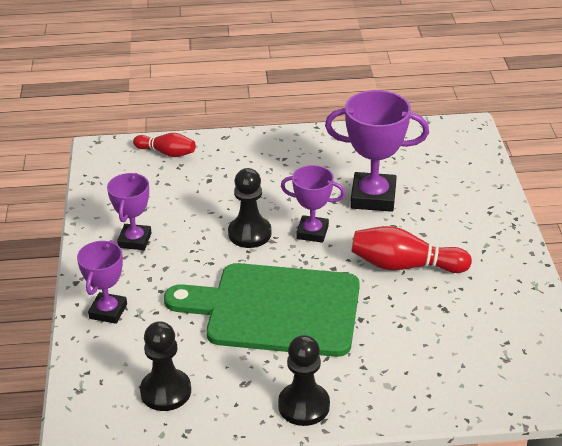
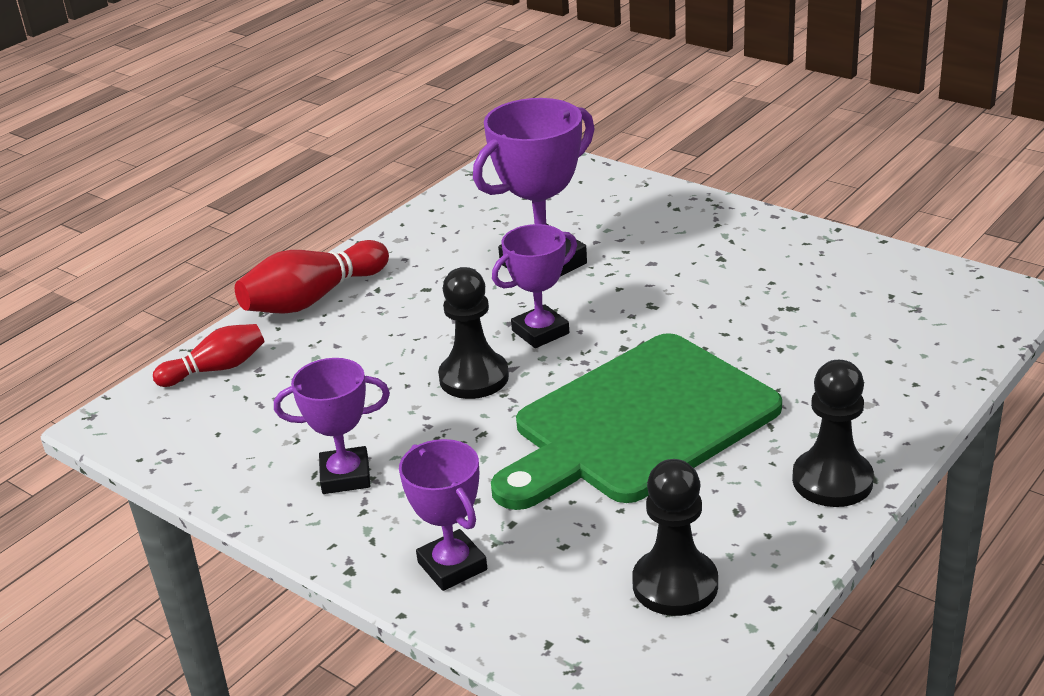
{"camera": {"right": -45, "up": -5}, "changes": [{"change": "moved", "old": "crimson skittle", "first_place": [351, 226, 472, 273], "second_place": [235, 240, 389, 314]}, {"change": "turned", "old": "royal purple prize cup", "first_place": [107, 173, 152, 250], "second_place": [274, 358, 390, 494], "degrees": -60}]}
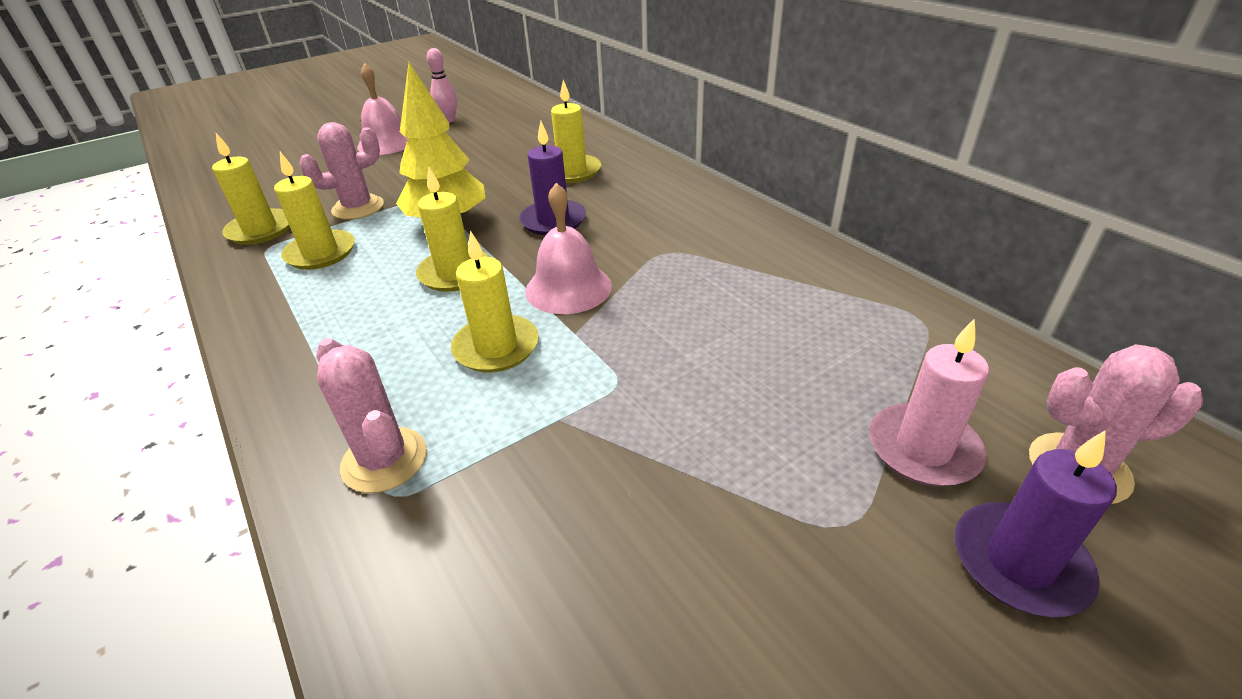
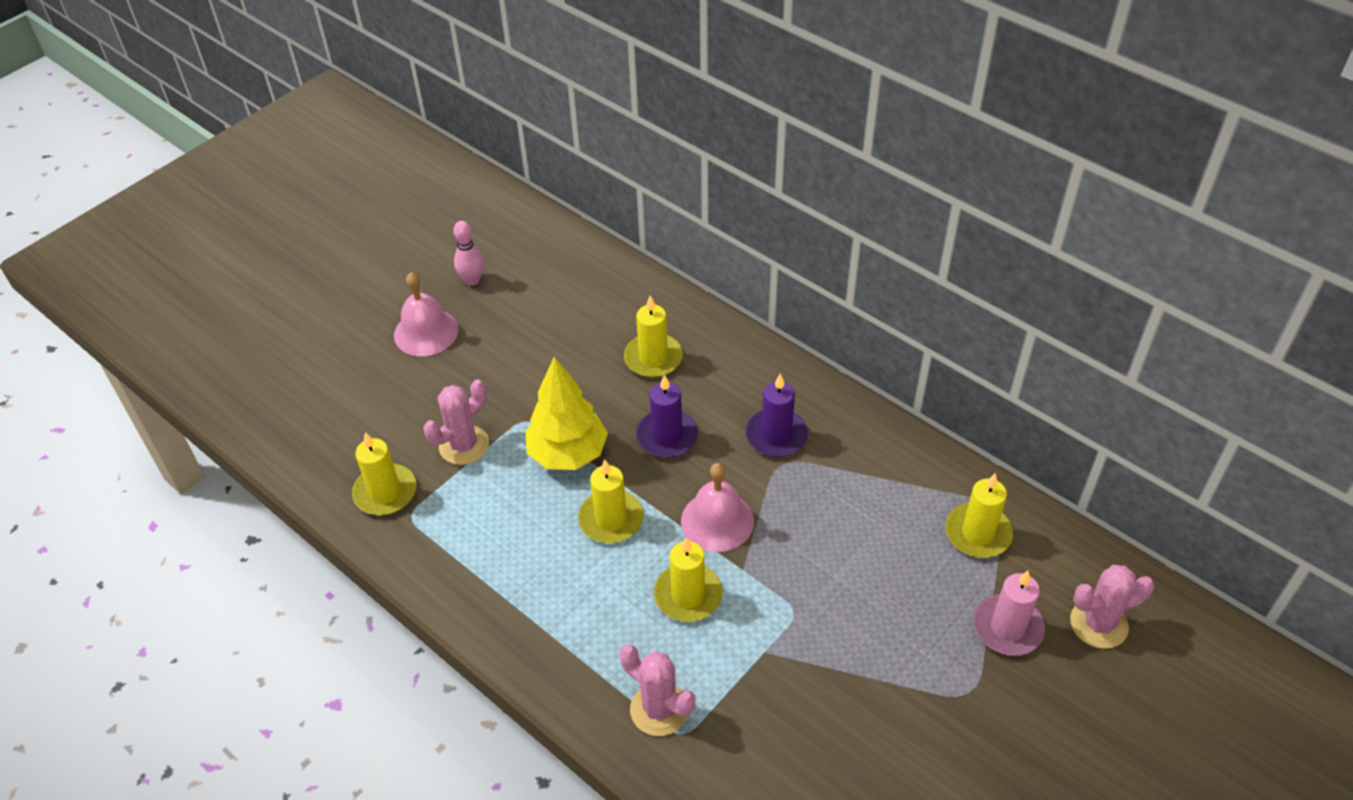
{"camera": {"right": -15, "up": 10}, "changes": [{"change": "moved", "old": "royal purple candle", "first_place": [954, 430, 1117, 617], "second_place": [745, 373, 808, 457]}, {"change": "moved", "old": "yellow candle", "first_place": [274, 152, 355, 270], "second_place": [945, 473, 1013, 558]}]}
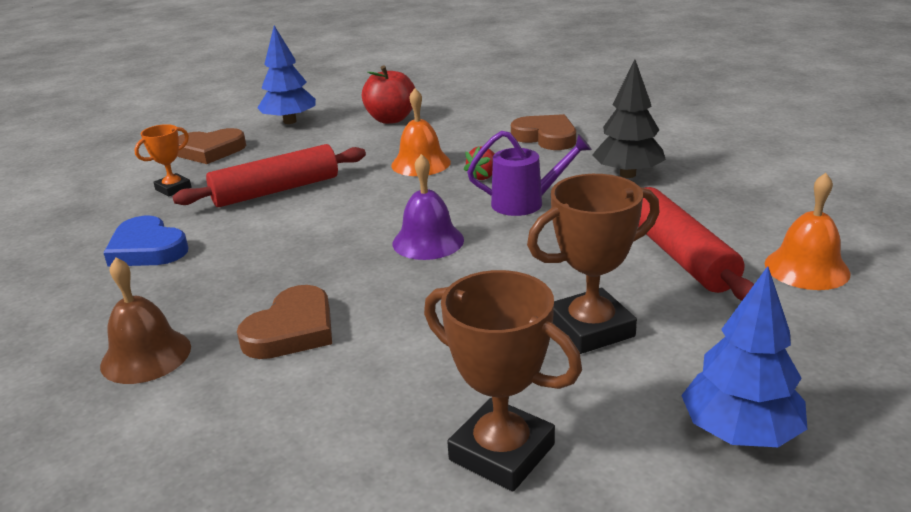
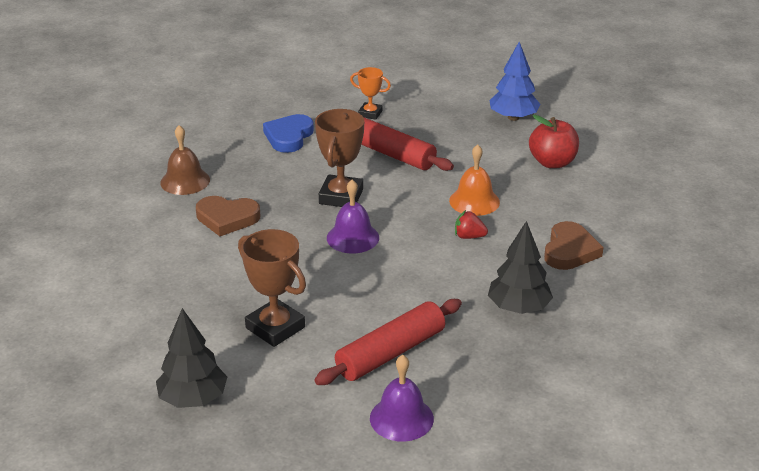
{"camera": {"right": 65, "up": 5}, "changes": [{"change": "recoloured", "old": "blue toy tree", "new": "jet-black toy tree", "first_place": [681, 266, 807, 447], "second_place": [156, 308, 227, 408]}, {"change": "moved", "old": "dark brown prize cup", "first_place": [424, 270, 582, 491], "second_place": [315, 109, 364, 207]}, {"change": "recoloured", "old": "orange-coloured bell", "new": "royal purple bell", "first_place": [765, 173, 851, 290], "second_place": [370, 355, 434, 442]}, {"change": "removed", "old": "dark brown love heart", "first_place": [178, 128, 246, 164]}, {"change": "removed", "old": "royal purple watering can", "first_place": [467, 131, 592, 216]}]}
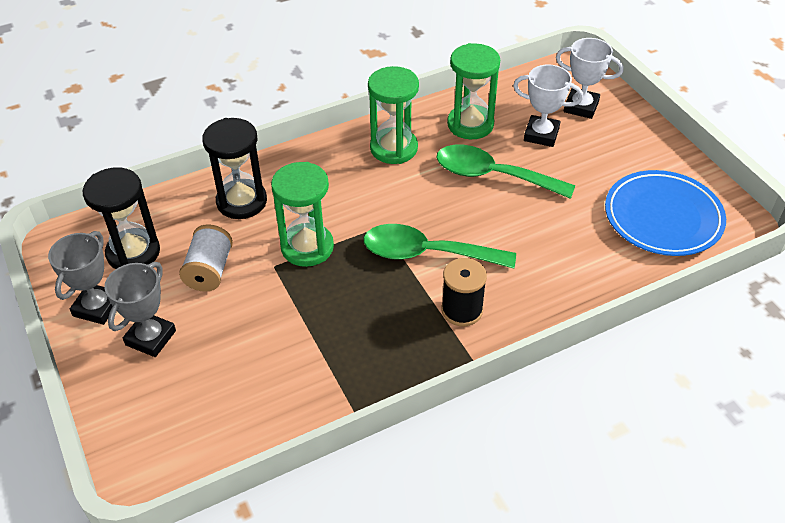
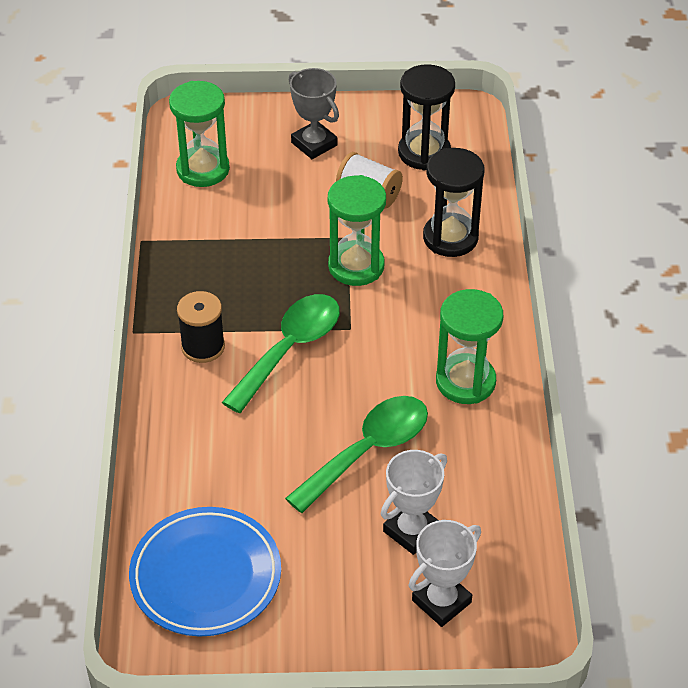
{"camera": {"right": 115, "up": 0}, "changes": [{"change": "moved", "old": "leaf-green hourglass", "first_place": [447, 43, 500, 139], "second_place": [169, 81, 230, 187]}, {"change": "removed", "old": "gray prize cup", "first_place": [48, 231, 113, 325]}]}
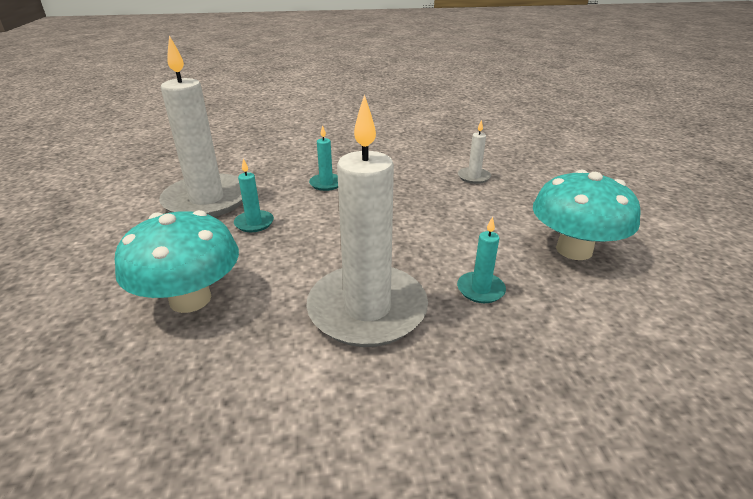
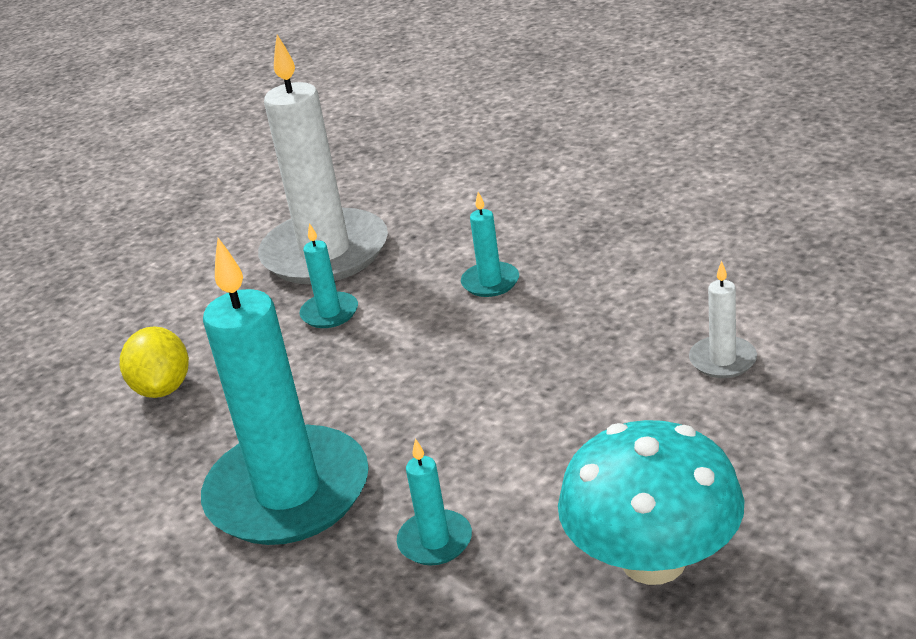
{"camera": {"right": 50, "up": 0}, "changes": [{"change": "replaced", "old": "teal toadstool", "new": "yellow citrus fruit", "first_place": [115, 210, 239, 313], "second_place": [120, 326, 189, 398]}, {"change": "recoloured", "old": "snow-white candle", "new": "teal candle", "first_place": [306, 94, 428, 347], "second_place": [201, 238, 369, 545]}]}
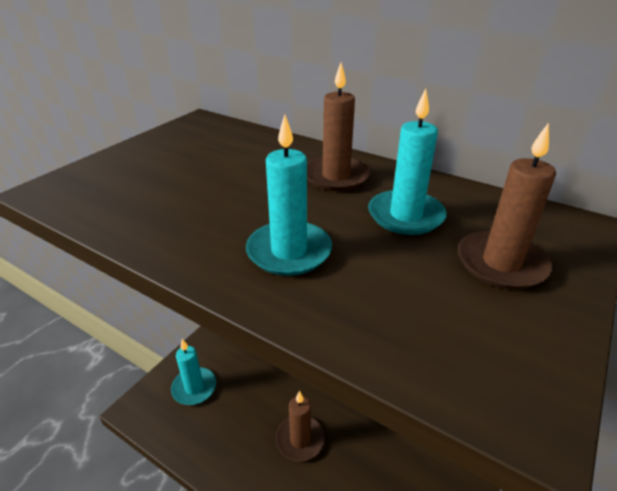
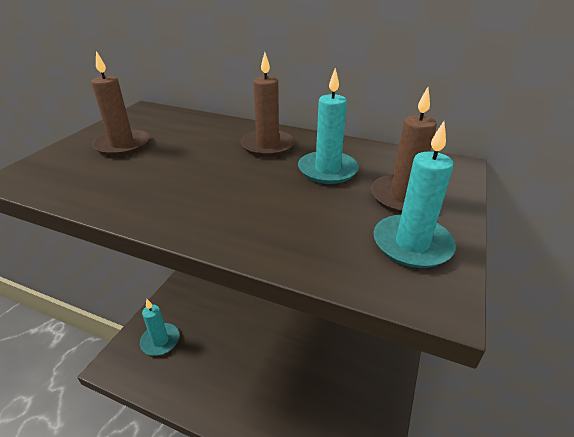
{"camera": {"right": -10, "up": 0}, "changes": [{"change": "moved", "old": "dark brown candle", "first_place": [276, 391, 325, 462], "second_place": [91, 51, 150, 156]}, {"change": "moved", "old": "teal candle", "first_place": [246, 115, 332, 276], "second_place": [373, 121, 456, 268]}]}
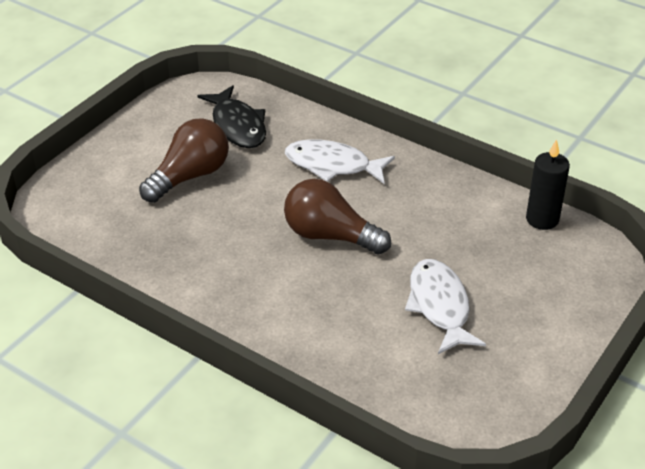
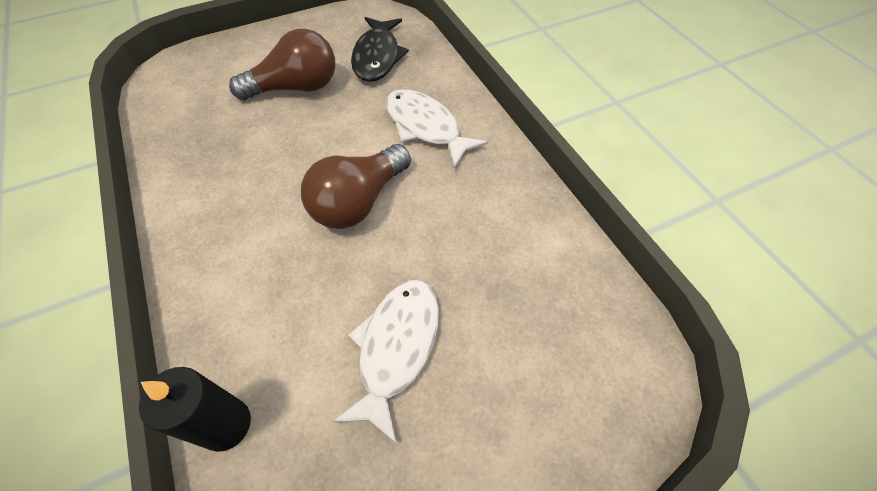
{"camera": {"right": 30, "up": 15}, "changes": [{"change": "moved", "old": "jet-black candle", "first_place": [526, 139, 570, 230], "second_place": [139, 367, 251, 452]}, {"change": "turned", "old": "dark brown bulb", "first_place": [284, 179, 391, 254], "second_place": [301, 144, 411, 229], "degrees": -105}]}
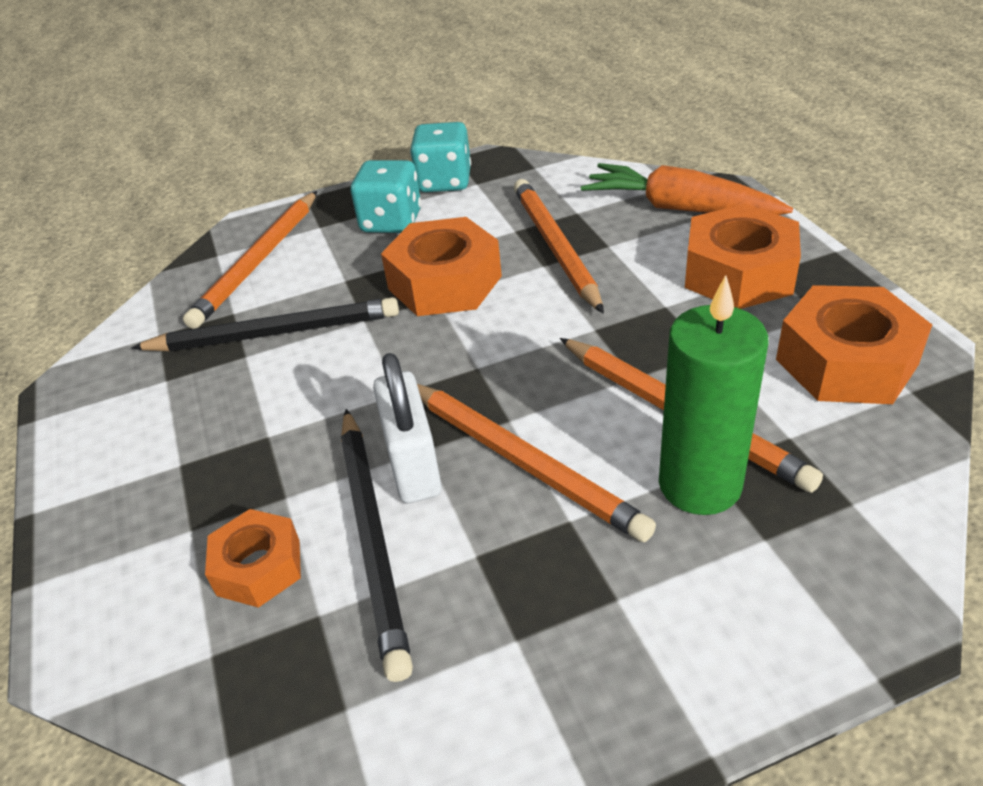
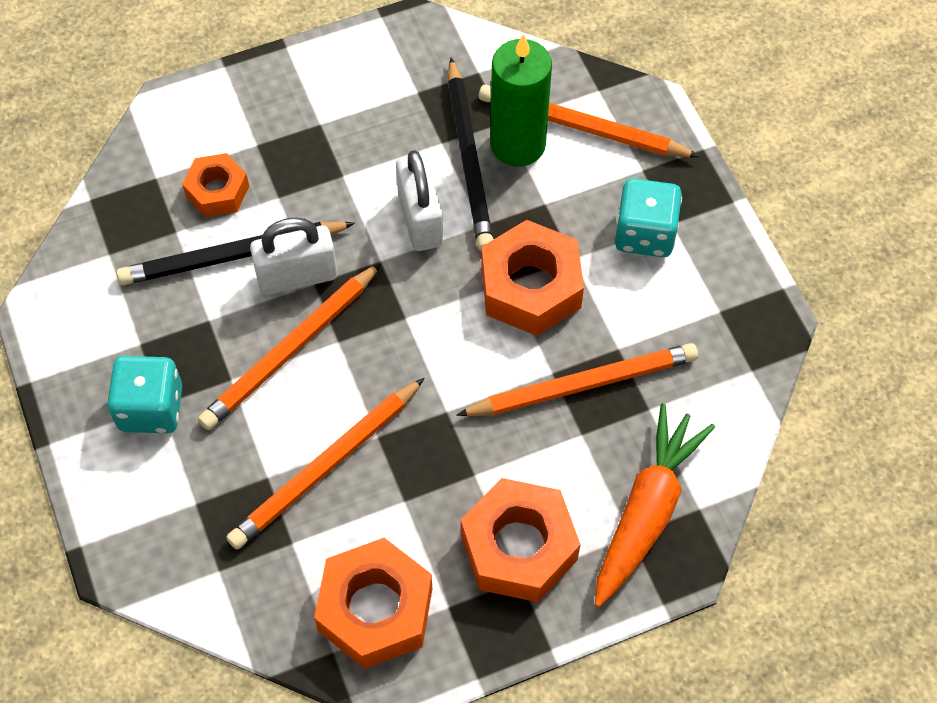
{"camera": {"right": 85, "up": 20}, "changes": [{"change": "moved", "old": "teal die", "first_place": [410, 122, 471, 192], "second_place": [107, 356, 182, 433]}, {"change": "added", "new": "snow-white small lock", "second_place": [396, 150, 443, 251]}, {"change": "moved", "old": "leaf-green candle", "first_place": [659, 275, 768, 515], "second_place": [490, 34, 552, 167]}]}
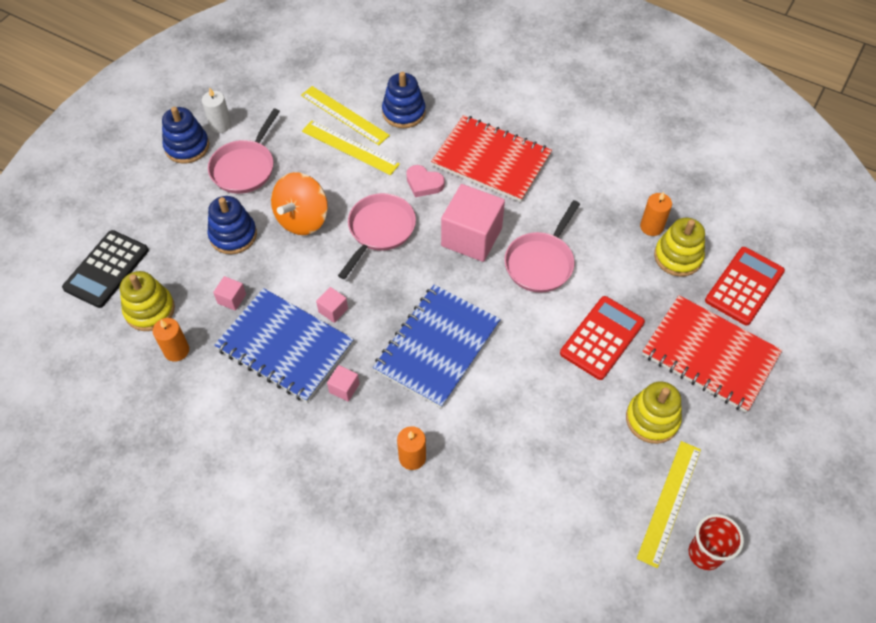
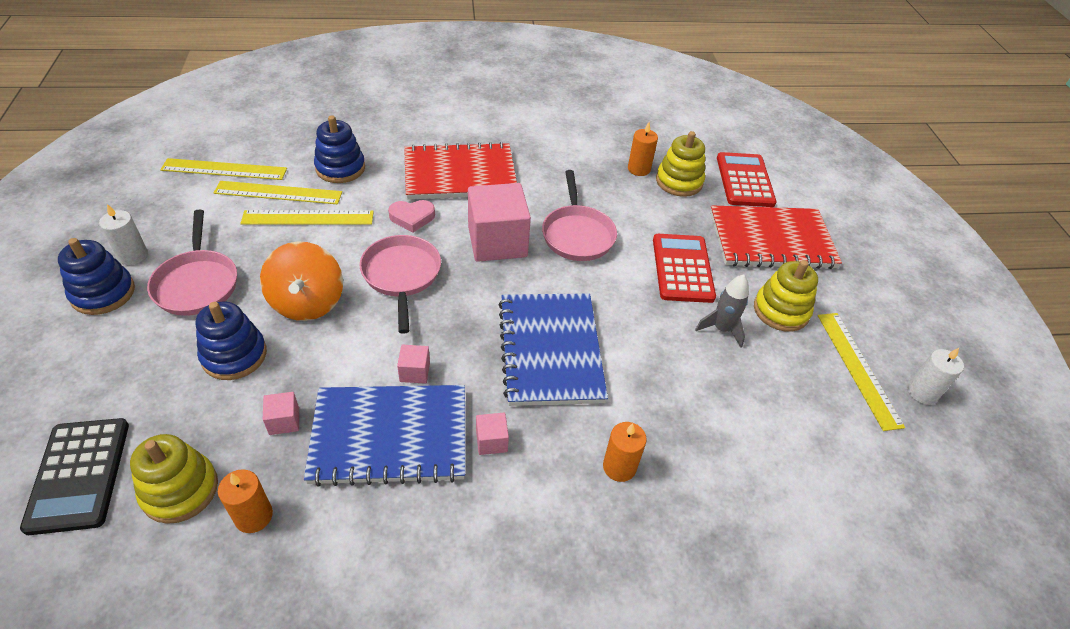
{"camera": {"right": -40, "up": -10}, "changes": [{"change": "added", "new": "yellow straightedge", "second_place": [160, 158, 287, 180]}, {"change": "added", "new": "gray spaceship", "second_place": [695, 274, 749, 347]}, {"change": "replaced", "old": "crimson cup", "new": "snow-white candle", "first_place": [689, 514, 744, 570], "second_place": [907, 348, 964, 405]}]}
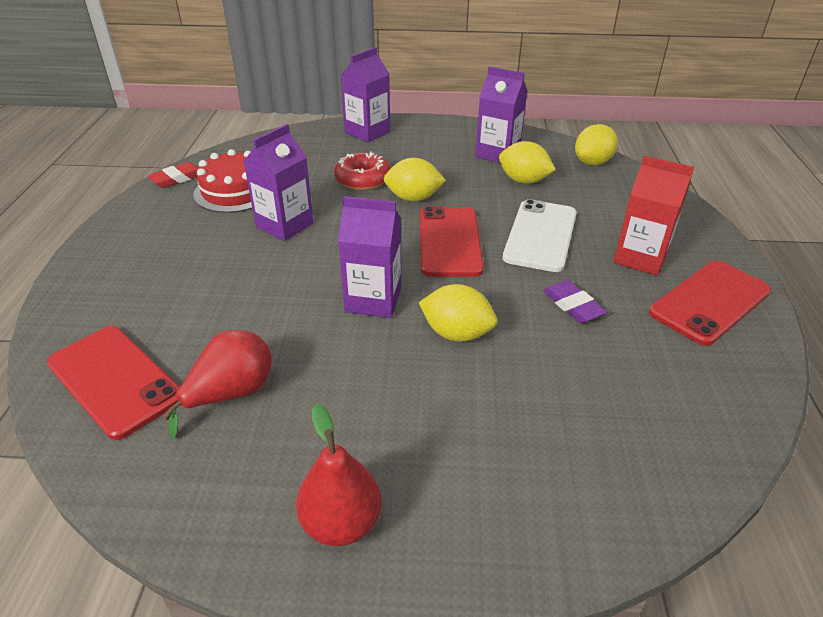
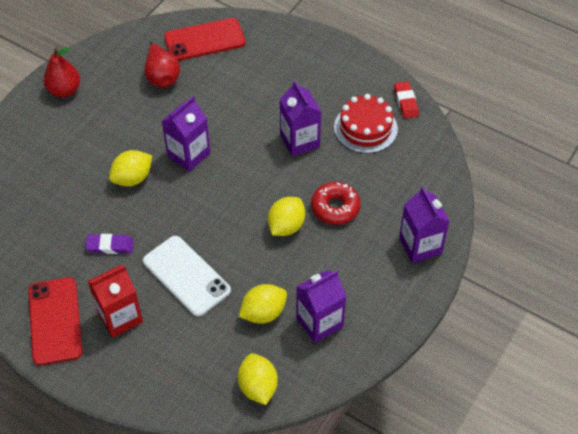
{"camera": {"right": 120, "up": 15}, "changes": [{"change": "removed", "old": "crimson mobile phone", "first_place": [420, 206, 484, 277]}]}
